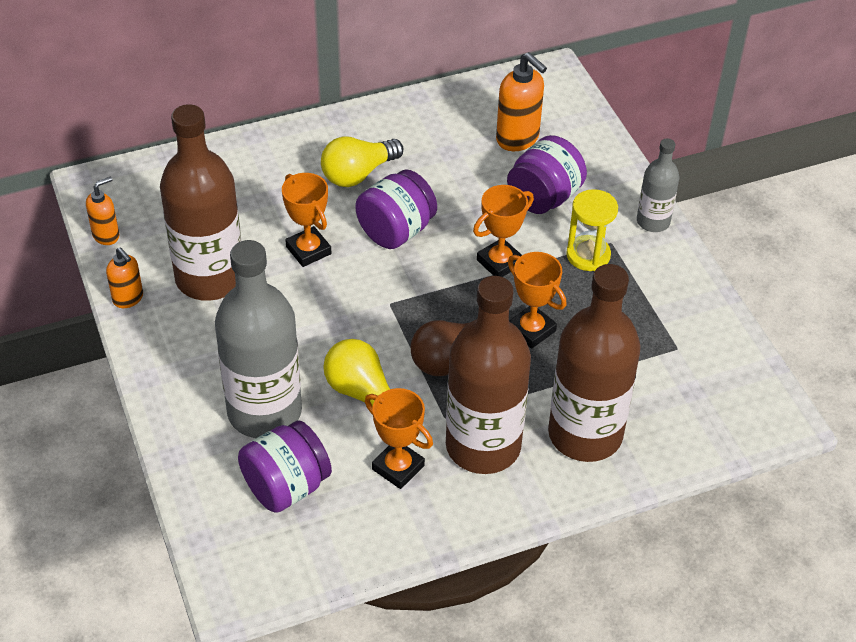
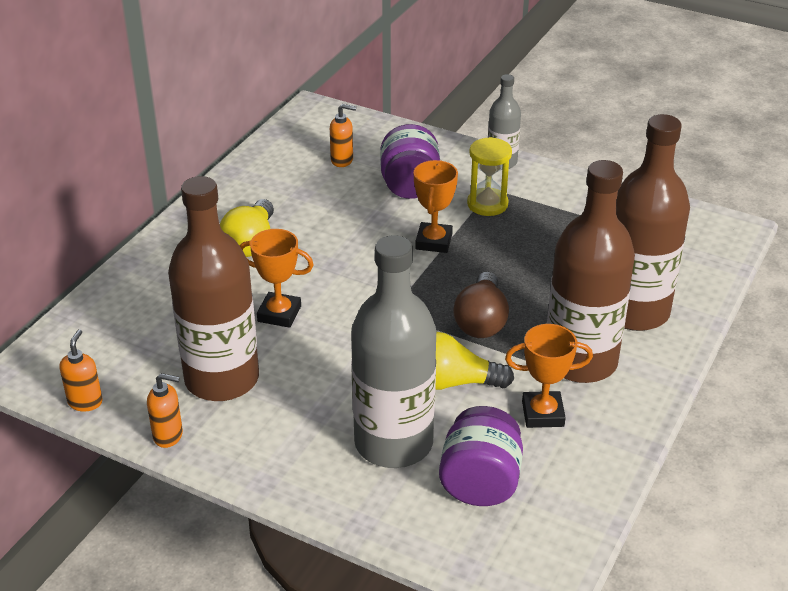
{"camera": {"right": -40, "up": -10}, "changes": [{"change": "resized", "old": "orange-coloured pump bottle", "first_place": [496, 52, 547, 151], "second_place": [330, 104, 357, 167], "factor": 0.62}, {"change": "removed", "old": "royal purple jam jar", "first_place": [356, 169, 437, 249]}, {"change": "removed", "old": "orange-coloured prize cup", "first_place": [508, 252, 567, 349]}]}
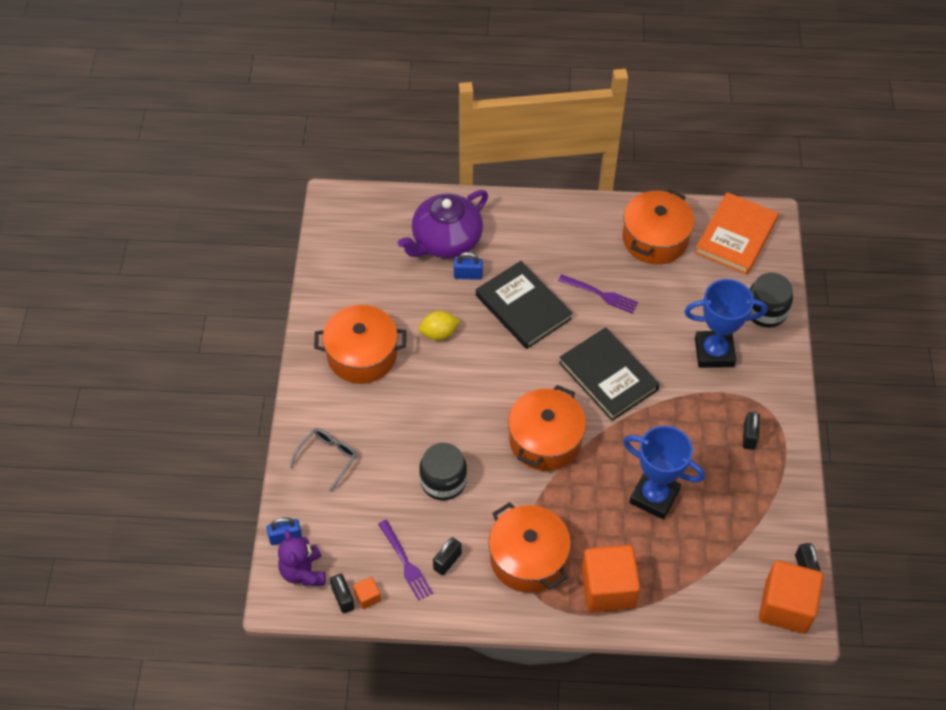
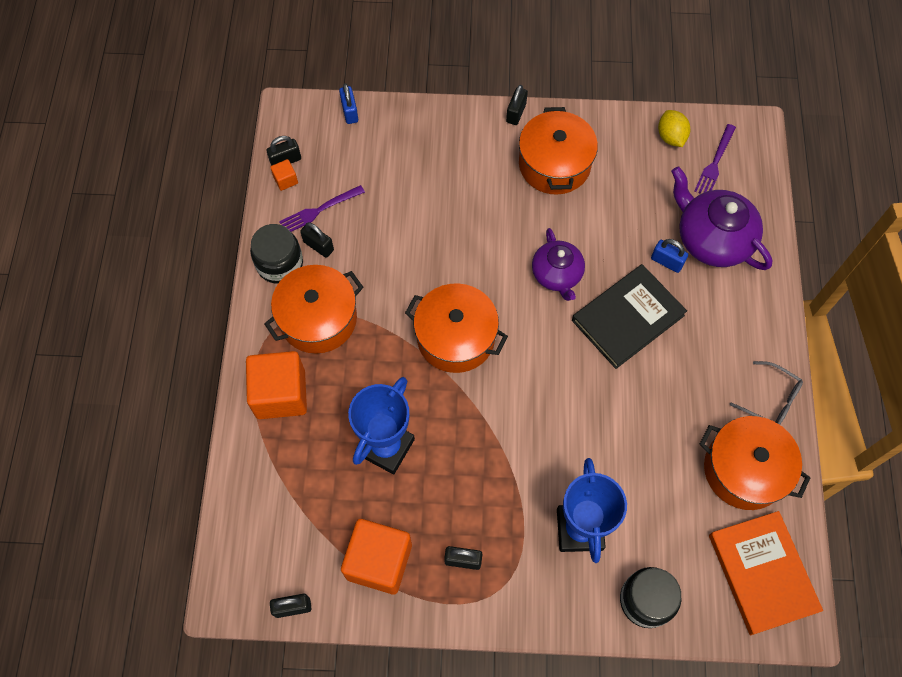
{"camera": {"right": 90, "up": 10}, "changes": [{"change": "moved", "old": "jet-black jam jar", "first_place": [419, 443, 467, 500], "second_place": [250, 224, 303, 284]}, {"change": "moved", "old": "orange-coloured solid cube", "first_place": [759, 560, 824, 634], "second_place": [341, 519, 412, 594]}, {"change": "added", "new": "jet-black small lock", "second_place": [506, 85, 528, 125]}, {"change": "added", "new": "royal purple china teapot", "second_place": [532, 228, 585, 301]}, {"change": "turned", "old": "blue small lock", "first_place": [454, 252, 483, 280], "second_place": [651, 239, 688, 273], "degrees": -60}, {"change": "moved", "old": "yellow citrus fruit", "first_place": [419, 311, 460, 340], "second_place": [658, 110, 690, 147]}, {"change": "moved", "old": "royal purple table fork", "first_place": [558, 274, 638, 314], "second_place": [694, 124, 736, 194]}, {"change": "turned", "old": "orange-coloured hardcover", "first_place": [695, 192, 779, 275], "second_place": [709, 511, 823, 635], "degrees": 45}, {"change": "moved", "old": "gray glasses", "first_place": [290, 428, 357, 492], "second_place": [730, 361, 803, 425]}, {"change": "removed", "old": "royal purple teddy bear", "first_place": [278, 530, 326, 586]}, {"change": "removed", "old": "jet-black hardcover", "first_place": [559, 327, 660, 421]}]}
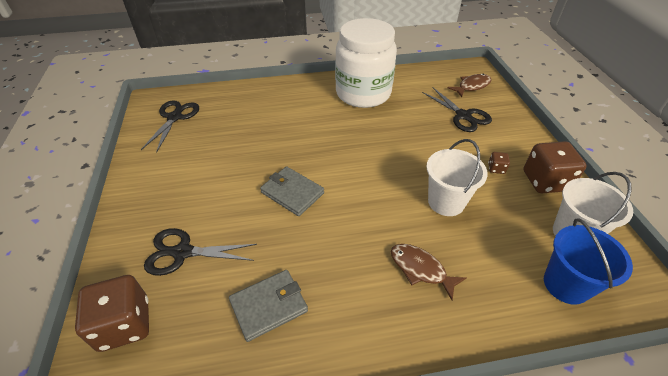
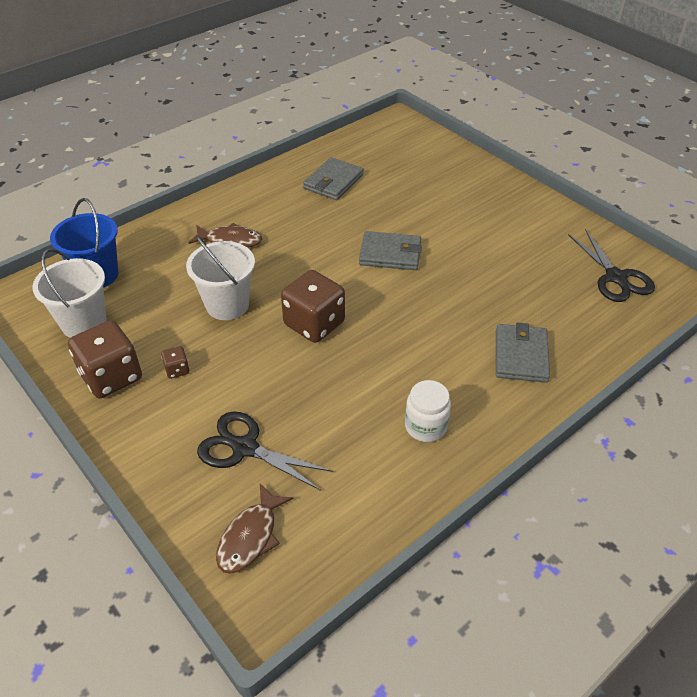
{"camera": {"right": 150, "up": 0}, "changes": [{"change": "moved", "old": "dark brown die", "first_place": [75, 275, 149, 352], "second_place": [281, 270, 345, 343]}, {"change": "resized", "old": "snow-white jam jar", "first_place": [335, 18, 397, 108], "second_place": [405, 380, 451, 442], "factor": 0.42}, {"change": "added", "new": "gray card wallet", "second_place": [496, 322, 550, 383]}, {"change": "removed", "old": "jet-black pair of scissors", "first_place": [144, 228, 257, 276]}]}
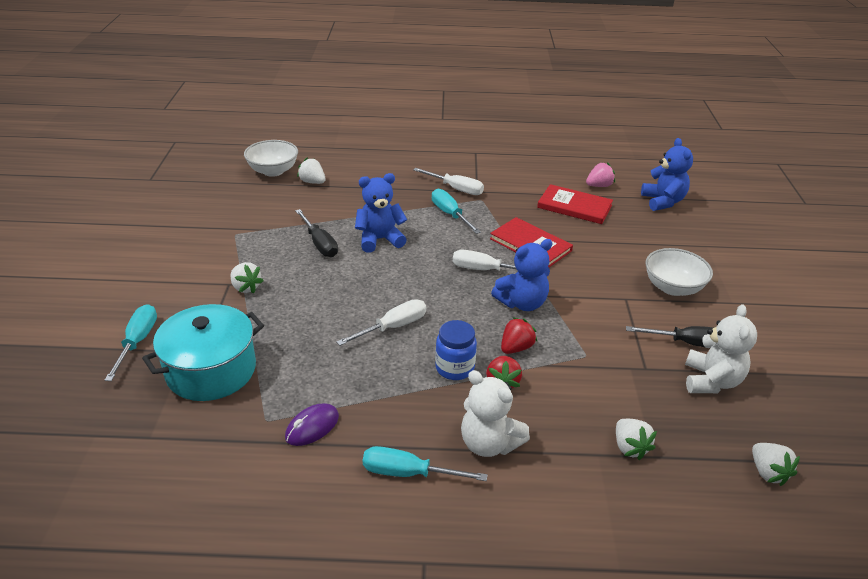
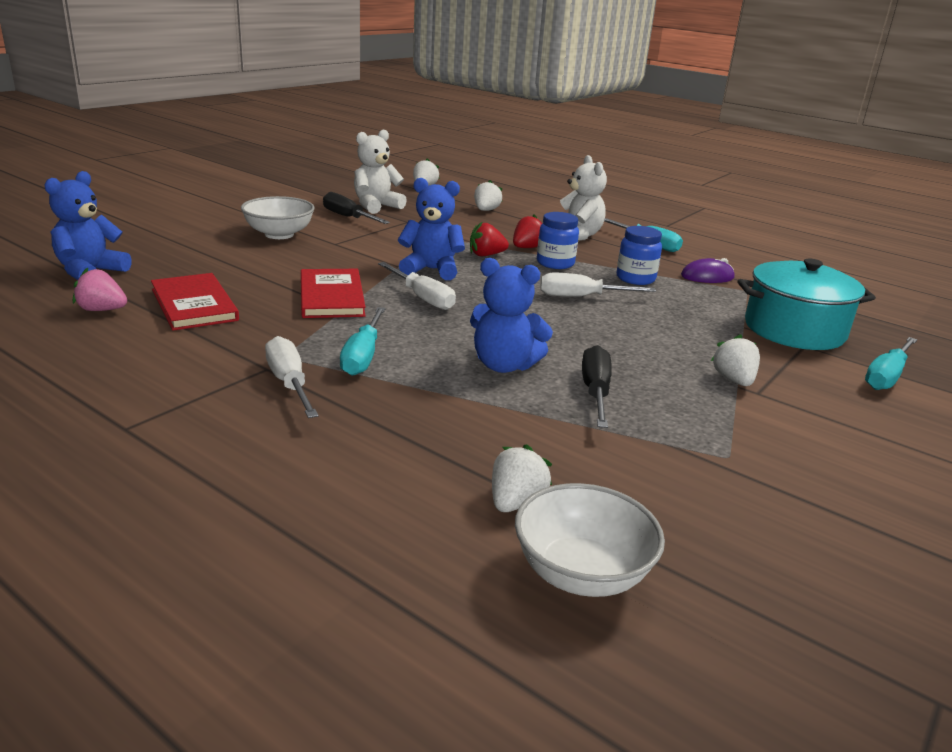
{"camera": {"right": -145, "up": -10}, "changes": [{"change": "turned", "old": "snow-white berry", "first_place": [297, 158, 325, 184], "second_place": [492, 444, 552, 512], "degrees": -135}, {"change": "added", "new": "blue jam jar", "second_place": [617, 226, 662, 285]}]}
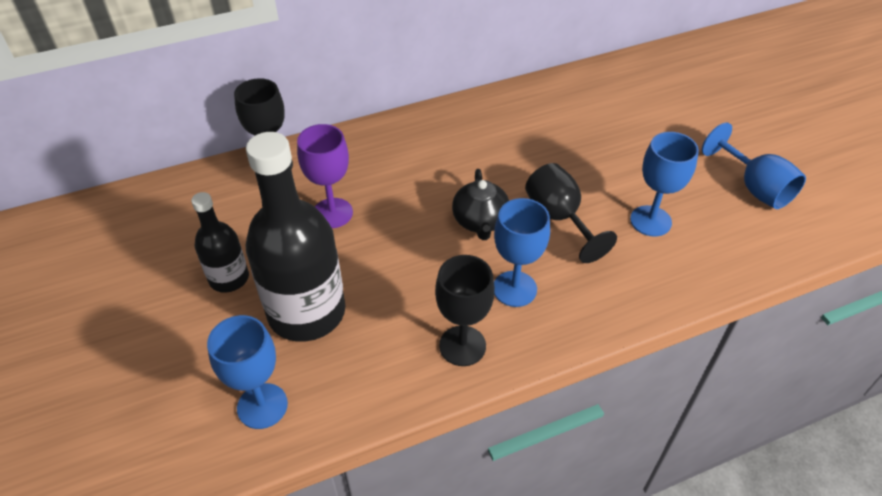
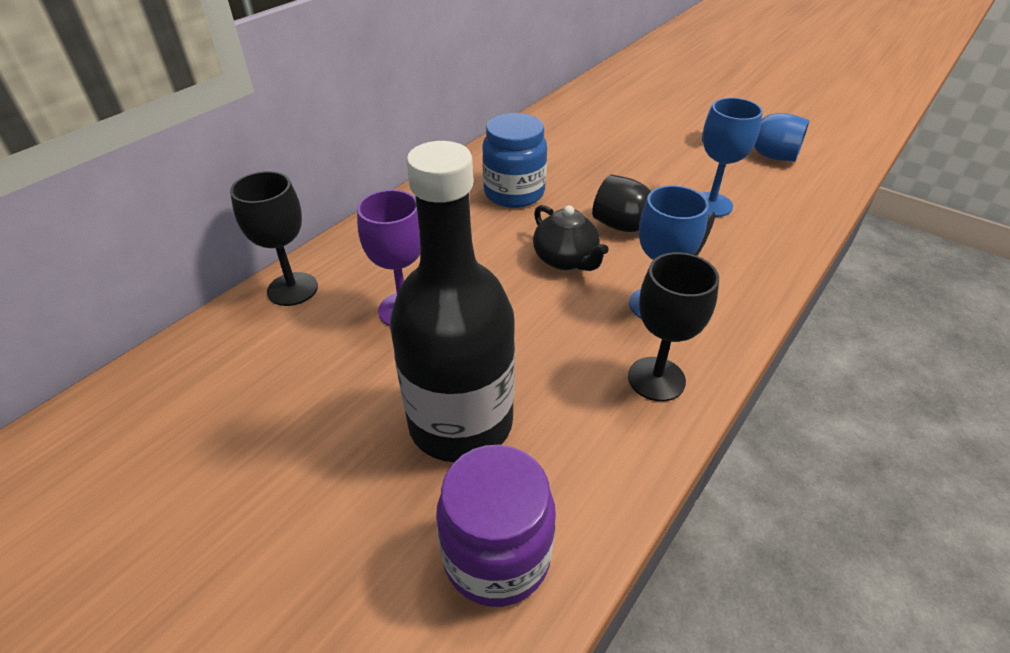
{"camera": {"right": -30, "up": -5}, "changes": [{"change": "replaced", "old": "blue wine glass", "new": "royal purple jam jar", "first_place": [207, 315, 288, 429], "second_place": [436, 445, 556, 607]}, {"change": "added", "new": "blue jam jar", "second_place": [482, 113, 547, 208]}, {"change": "removed", "old": "jet-black drink bottle", "first_place": [191, 192, 249, 293]}]}
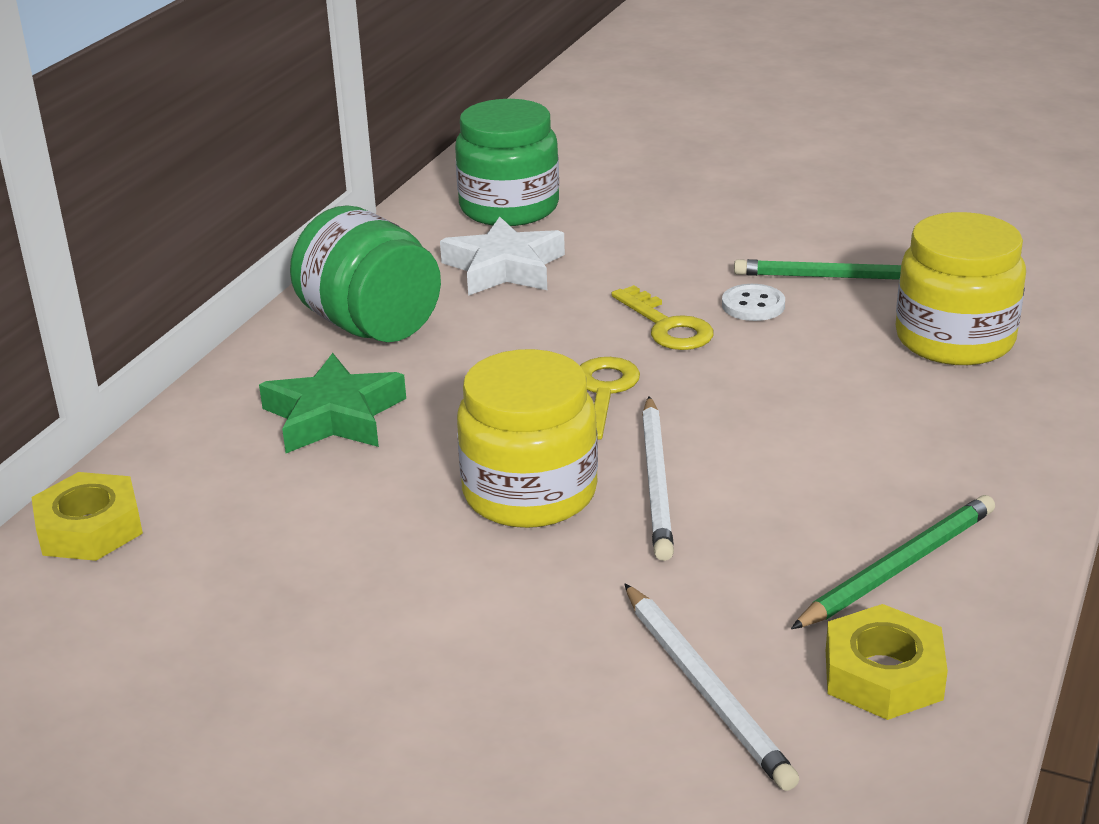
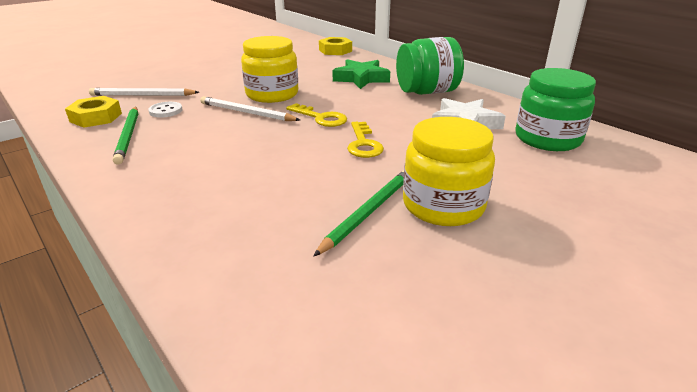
{"camera": {"right": 115, "up": 0}, "changes": [{"change": "moved", "old": "snow-white button", "first_place": [722, 284, 785, 321], "second_place": [148, 102, 182, 118]}, {"change": "turned", "old": "yellow door key", "first_place": [612, 285, 713, 350], "second_place": [347, 122, 384, 158], "degrees": -90}, {"change": "moved", "old": "yellow jam jar", "first_place": [896, 212, 1026, 365], "second_place": [403, 117, 495, 226]}]}
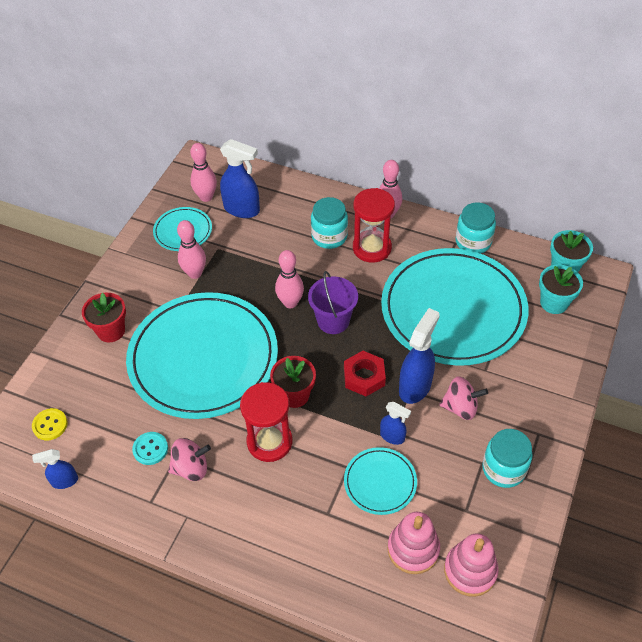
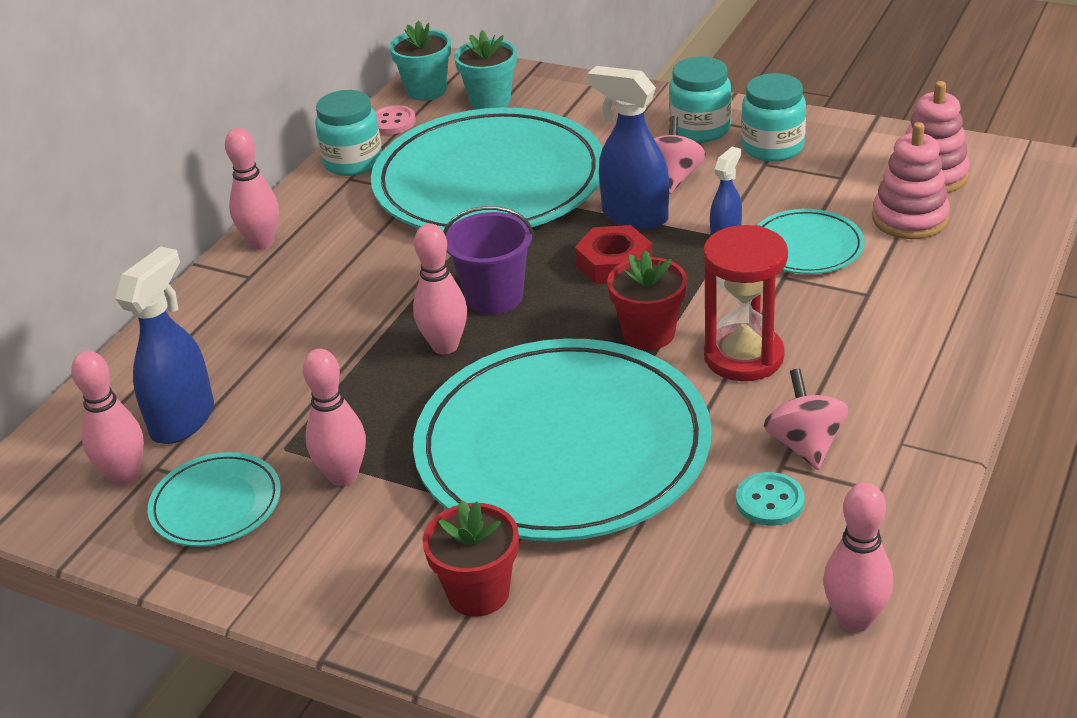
{"camera": {"right": -85, "up": -15}, "changes": [{"change": "added", "new": "rosy button", "second_place": [375, 105, 416, 134]}, {"change": "moved", "old": "teal jam jar", "first_place": [311, 197, 348, 249], "second_place": [669, 57, 731, 143]}, {"change": "replaced", "old": "blue spray bottle", "new": "rosy skittle", "first_place": [32, 449, 78, 489], "second_place": [823, 482, 893, 632]}, {"change": "removed", "old": "yellow button", "first_place": [32, 408, 68, 440]}, {"change": "removed", "old": "crimson hourglass", "first_place": [353, 188, 395, 263]}]}
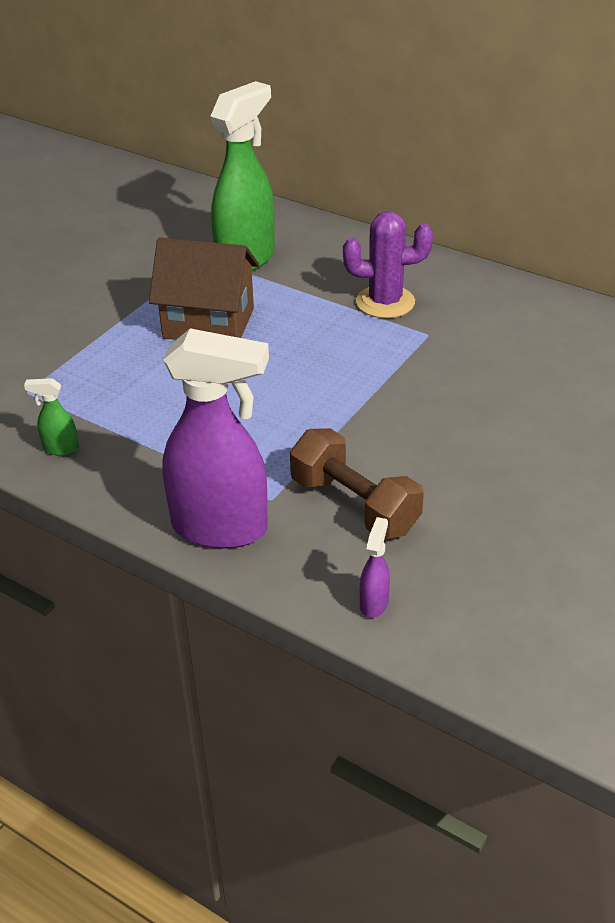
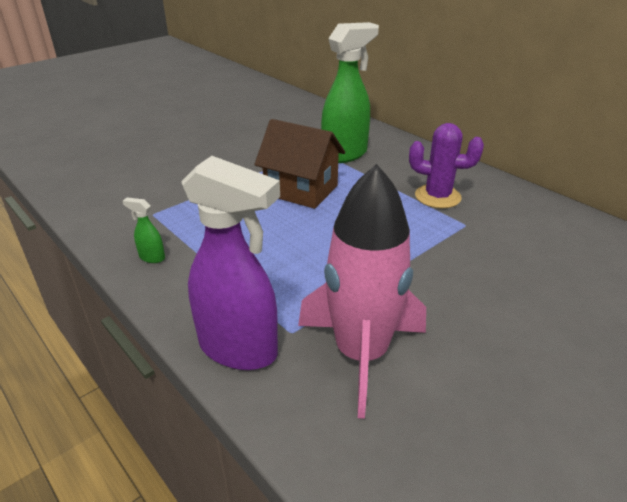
{"camera": {"right": 15, "up": -5}, "changes": [{"change": "replaced", "old": "dark brown free weight", "new": "rosy spaceship", "first_place": [290, 428, 424, 539], "second_place": [298, 164, 426, 419]}, {"change": "removed", "old": "royal purple spray bottle", "first_place": [360, 517, 390, 618]}]}
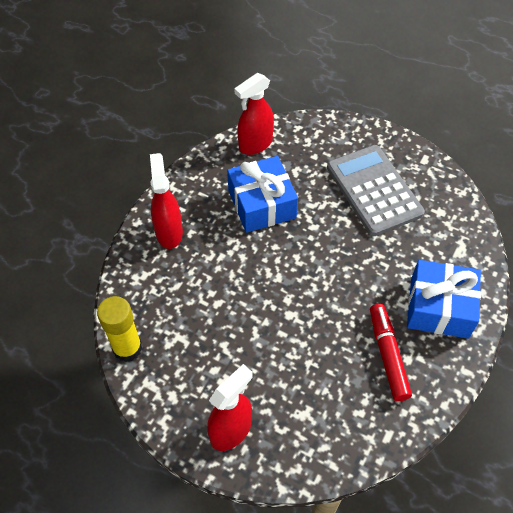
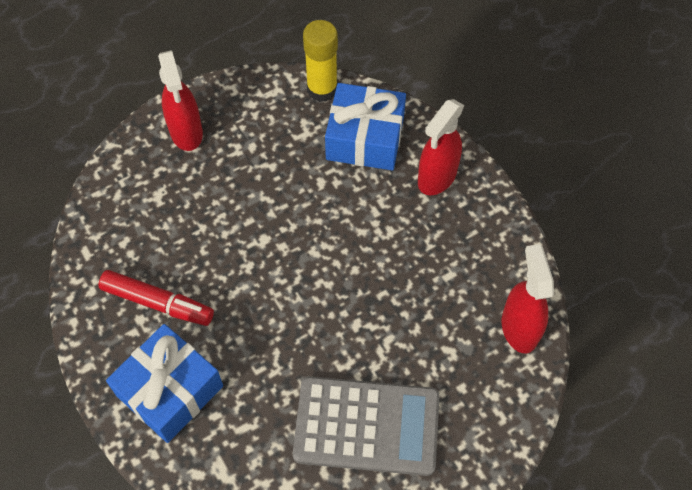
{"camera": {"right": 120, "up": 5}, "changes": [{"change": "moved", "old": "blue present", "first_place": [227, 156, 298, 233], "second_place": [325, 83, 406, 171]}, {"change": "turned", "old": "crimson spray bottle", "first_place": [150, 153, 183, 249], "second_place": [418, 99, 464, 195], "degrees": 105}]}
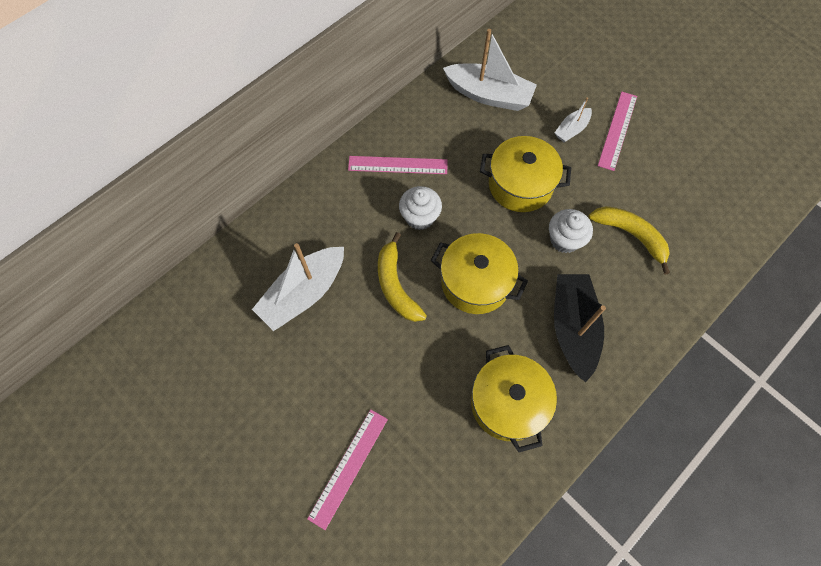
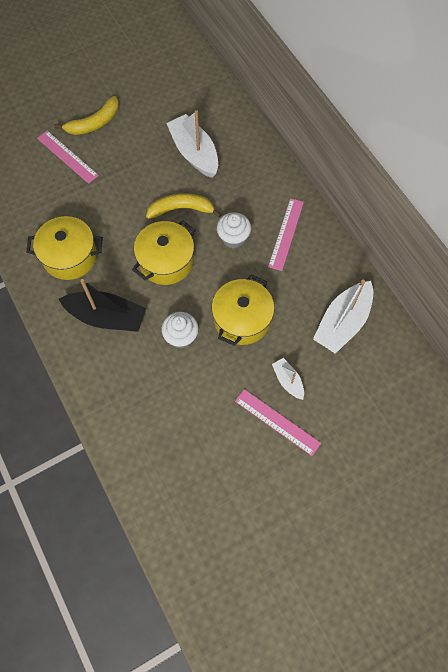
{"camera": {"right": 105, "up": 0}, "changes": [{"change": "moved", "old": "yellow banana", "first_place": [589, 206, 670, 275], "second_place": [54, 96, 119, 135]}]}
